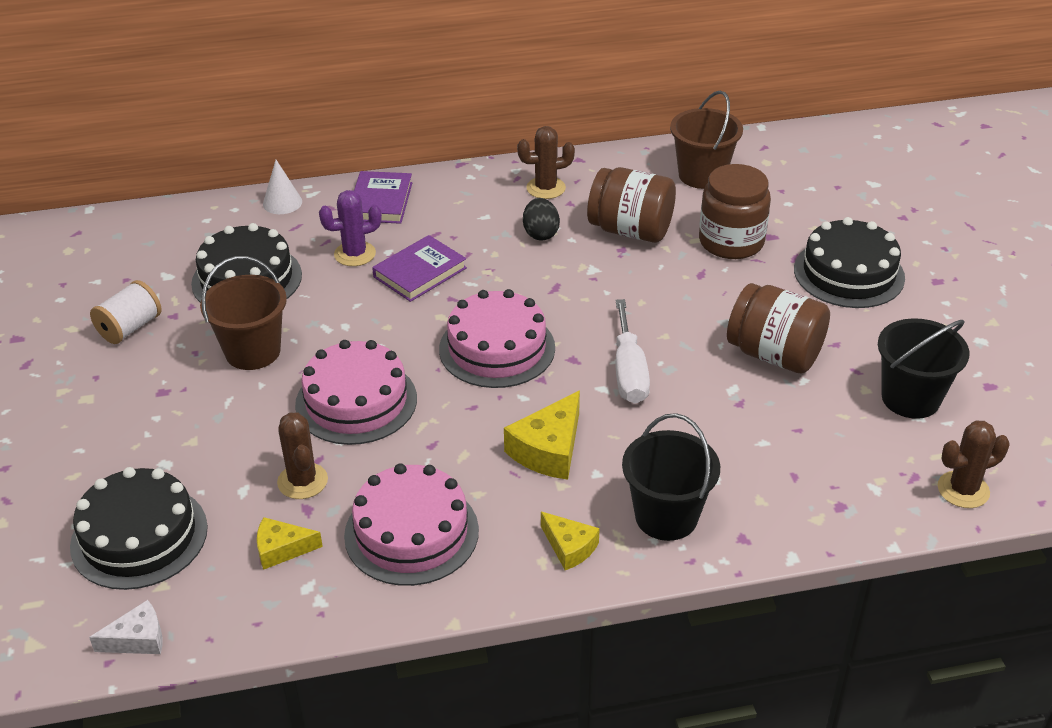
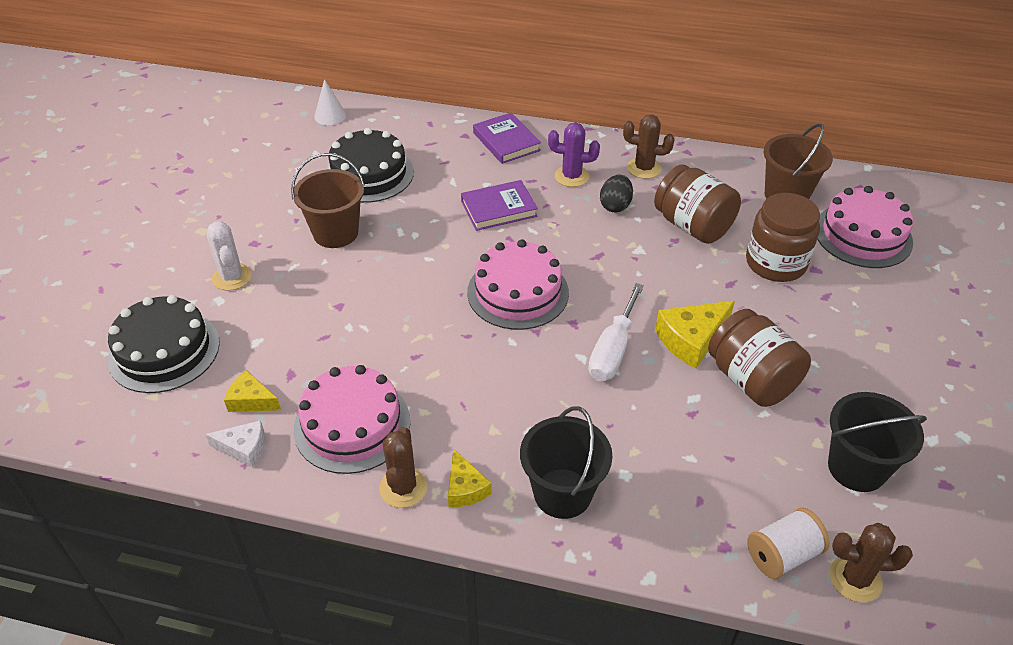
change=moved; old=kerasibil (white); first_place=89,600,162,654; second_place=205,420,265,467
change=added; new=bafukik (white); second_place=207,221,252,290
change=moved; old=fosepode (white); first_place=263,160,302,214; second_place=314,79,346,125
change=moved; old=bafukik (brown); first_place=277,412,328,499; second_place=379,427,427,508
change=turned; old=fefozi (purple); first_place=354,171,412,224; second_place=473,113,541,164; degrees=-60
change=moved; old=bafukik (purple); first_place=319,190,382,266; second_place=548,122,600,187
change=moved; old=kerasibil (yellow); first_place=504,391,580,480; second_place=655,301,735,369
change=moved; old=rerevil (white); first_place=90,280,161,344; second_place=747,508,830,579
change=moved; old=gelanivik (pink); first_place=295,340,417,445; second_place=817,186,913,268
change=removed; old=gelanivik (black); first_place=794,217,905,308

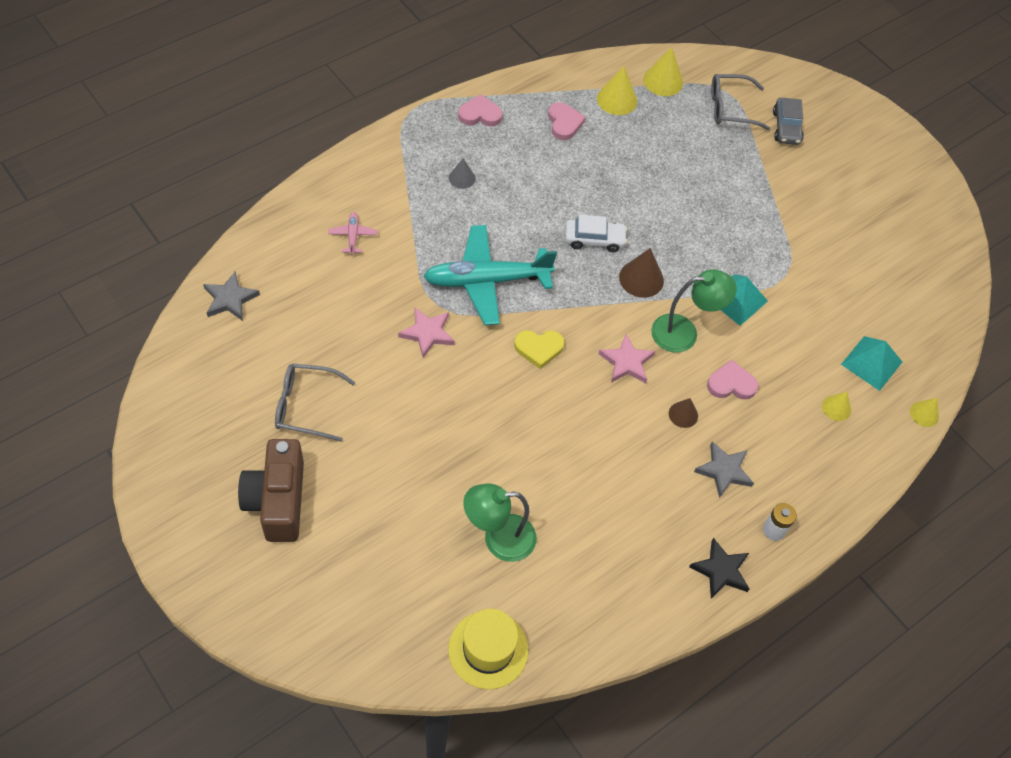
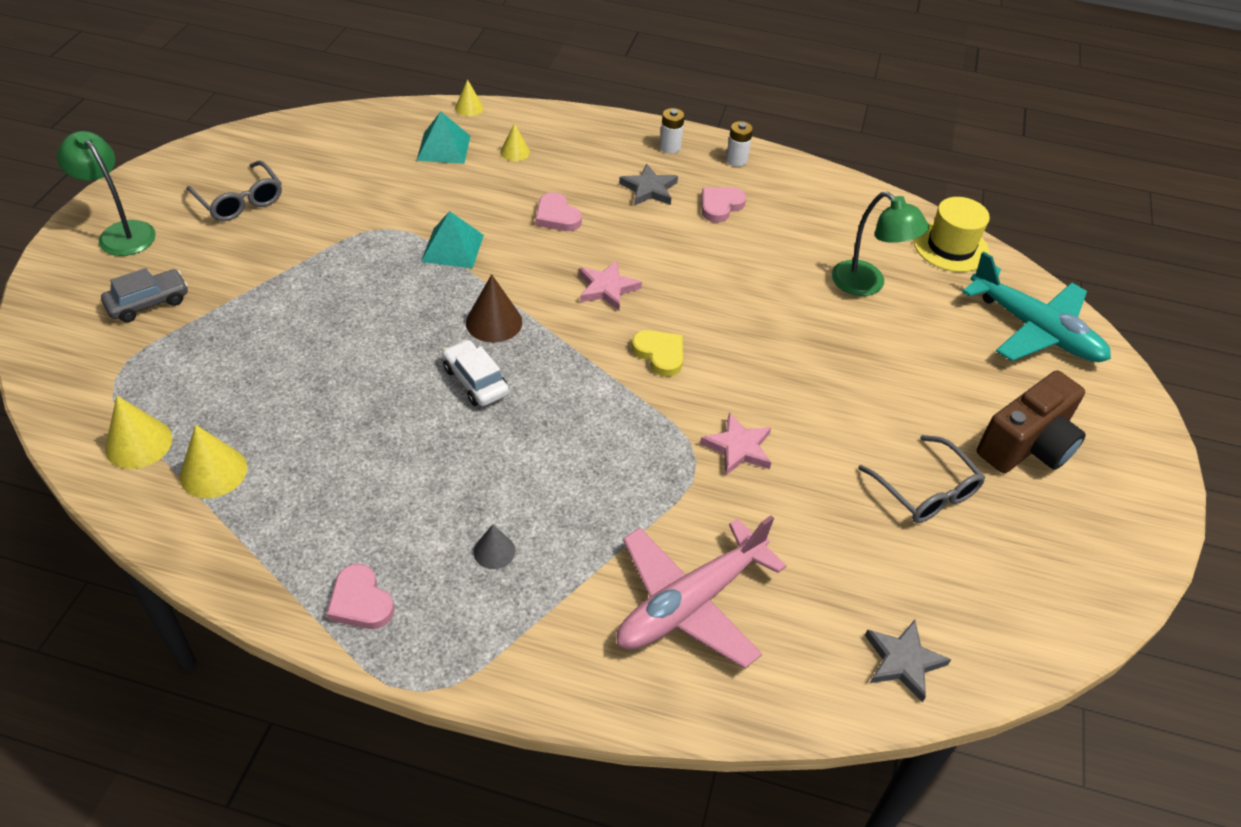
change=moved; old=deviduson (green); first_place=651,269,737,352; second_place=57,131,156,256
change=moved; old=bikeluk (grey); first_place=711,74,770,130; second_place=187,161,282,221
change=resized; old=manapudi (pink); first_place=328,212,377,255; second_place=616,515,786,669; factor=2.44
change=moved; old=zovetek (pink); first_place=548,102,586,140; second_place=701,187,746,223
change=replaced; old=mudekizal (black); new=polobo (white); first_place=689,538,750,599; second_place=726,121,753,167
change=moved; old=manapudi (turquoise); first_place=423,225,557,325; second_place=962,251,1111,362
change=removed; old=fosepode (brown); first_place=669,398,698,428

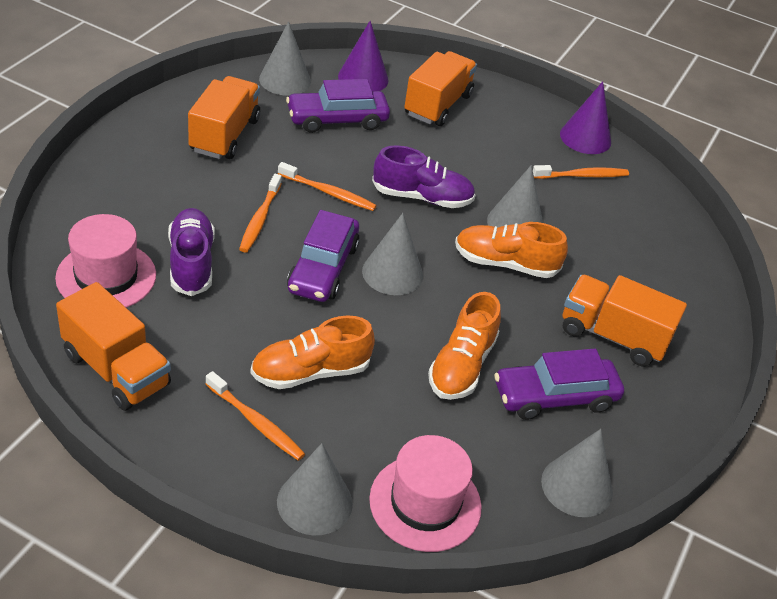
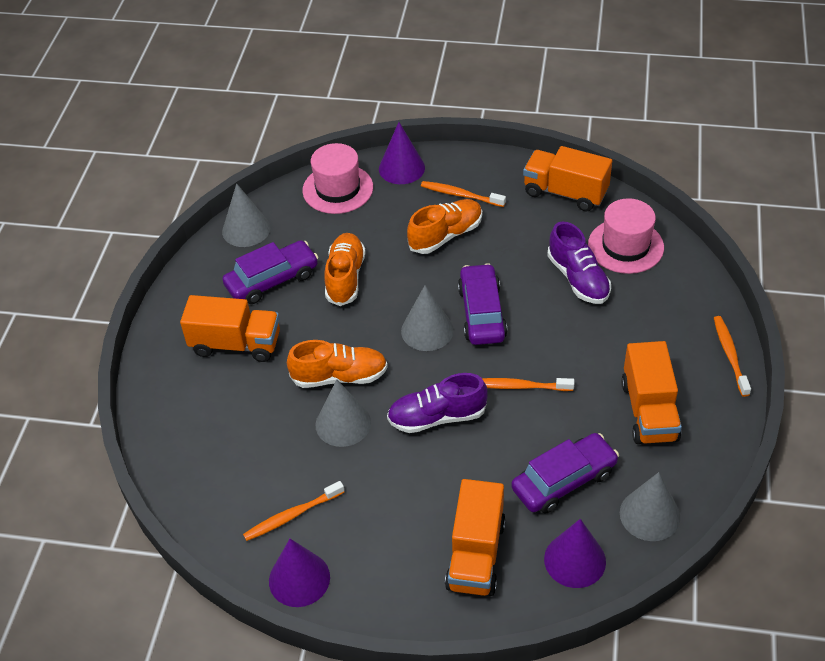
change=recoloured; old=fosepode (grey); new=fosepode (purple); first_place=277,443,353,535; second_place=379,122,425,184
change=moved; old=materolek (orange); first_place=239,174,282,253; second_place=714,316,751,397

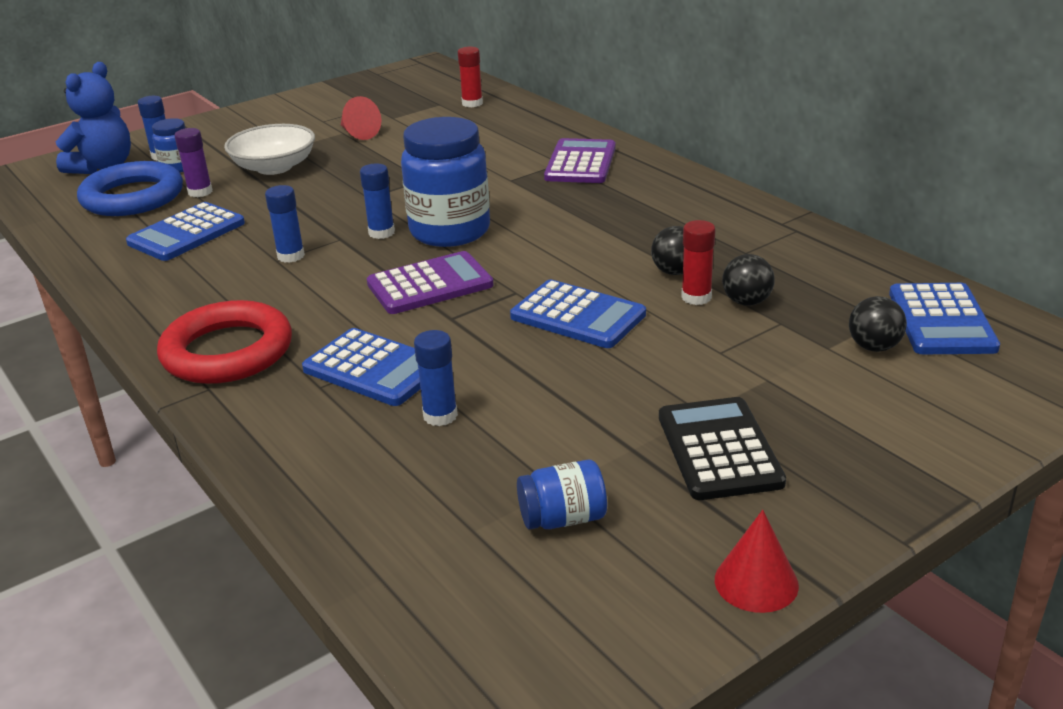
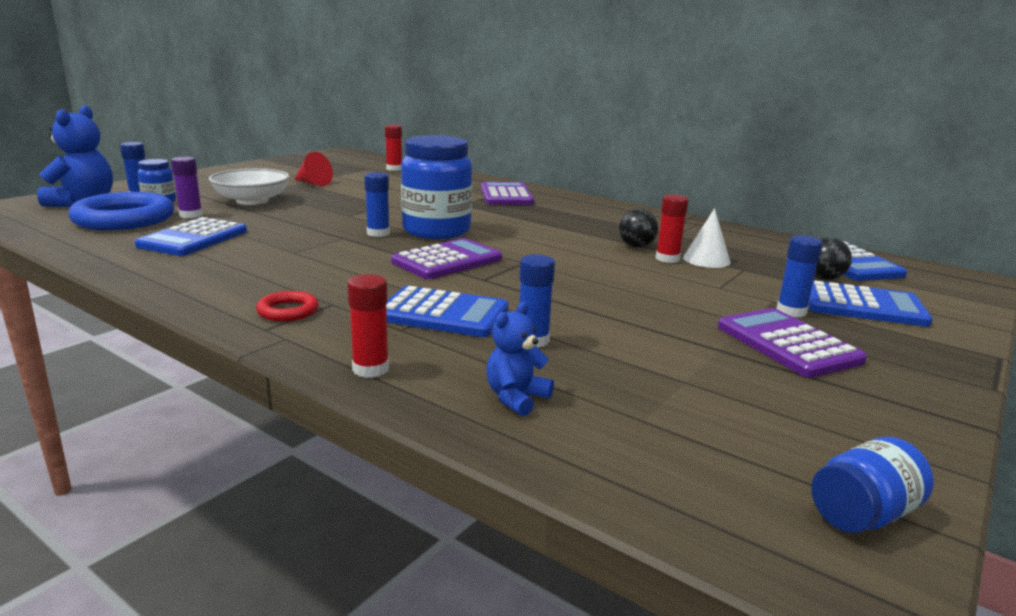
change=resized; old=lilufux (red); first_place=157,300,292,384; second_place=256,291,319,321; factor=0.46
change=added; new=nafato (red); second_place=347,274,389,378
change=added; new=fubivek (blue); second_place=486,302,554,416
change=replaced; old=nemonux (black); new=fosepode (white); first_place=722,254,775,306; second_place=683,208,731,268
change=recoloured; old=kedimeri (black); new=kedimeri (purple); first_place=659,397,786,500; second_place=718,308,867,378
change=moved; old=nafato (blue); first_place=265,185,305,263; second_place=776,235,823,317
change=moved; old=kedimeri (blue); first_place=510,279,646,348; second_place=808,280,933,327
change=moved; old=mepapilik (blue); first_place=517,460,607,530; second_place=811,437,934,533
change=removed; old=fosepode (red); first_place=715,510,799,613

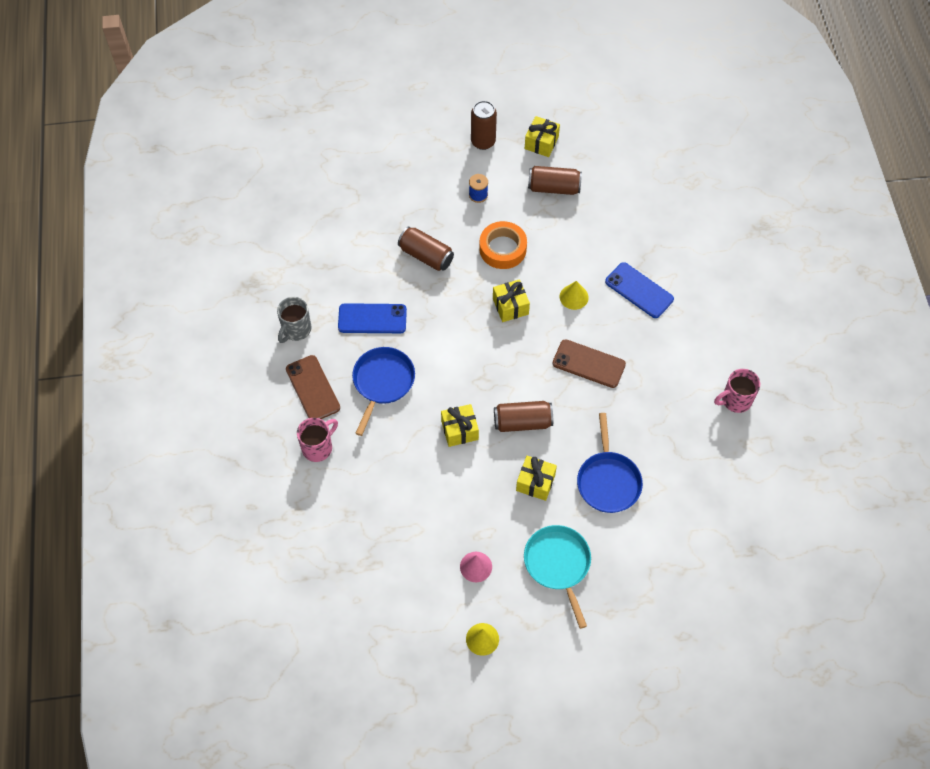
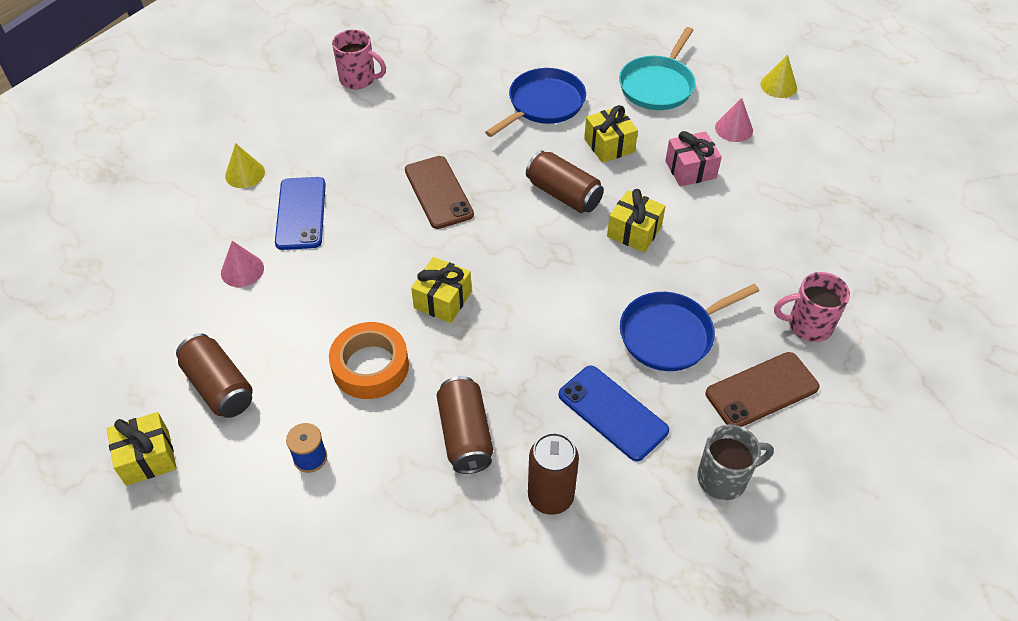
change=added; new=fosepode (pink); second_place=221,241,264,287
change=moved; old=fosepode (yellow); first_place=560,281,589,310; second_place=225,143,265,188
change=moved; old=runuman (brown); first_place=471,101,497,150; second_place=528,433,579,515
change=added; new=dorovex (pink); second_place=665,131,722,187
change=turned; old=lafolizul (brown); first_place=286,355,340,419; second_place=706,352,820,427; degrees=45

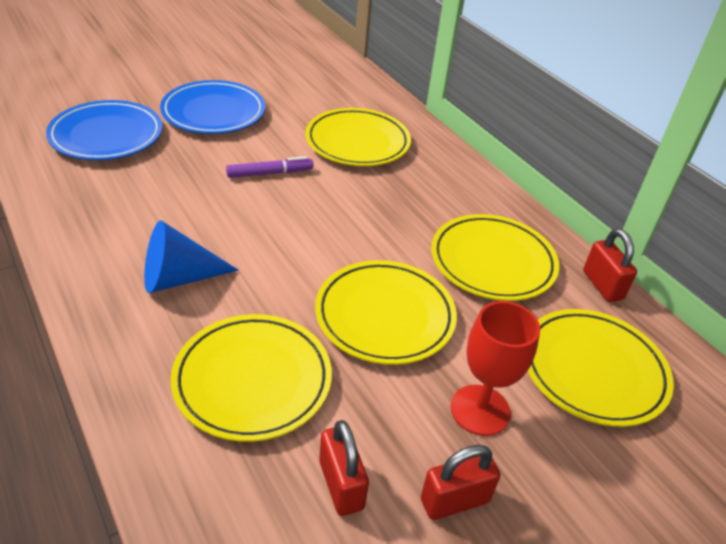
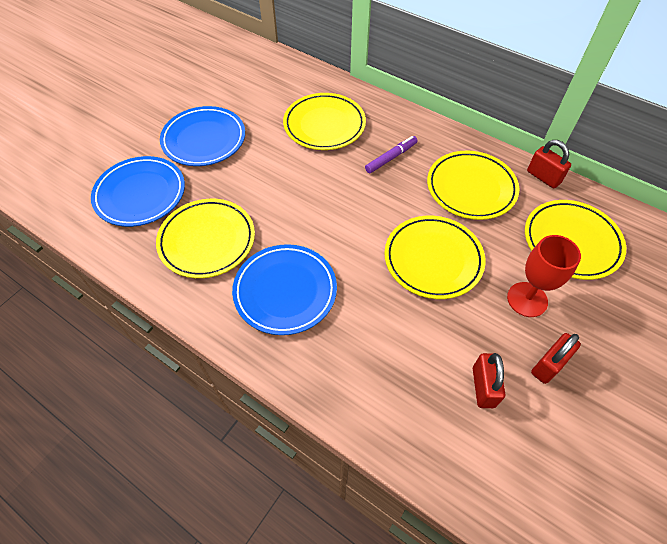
change=moved; old=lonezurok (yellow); first_place=171,314,332,442; second_place=156,199,255,278
change=replaced; old=fosepode (blue); new=lonezurok (blue); first_place=144,221,239,293; second_place=232,244,337,335
change=moved; old=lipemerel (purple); first_place=226,156,313,178; second_place=365,136,418,173
change=turned; old=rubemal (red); first_place=319,420,369,516; second_place=473,353,505,408; degrees=45

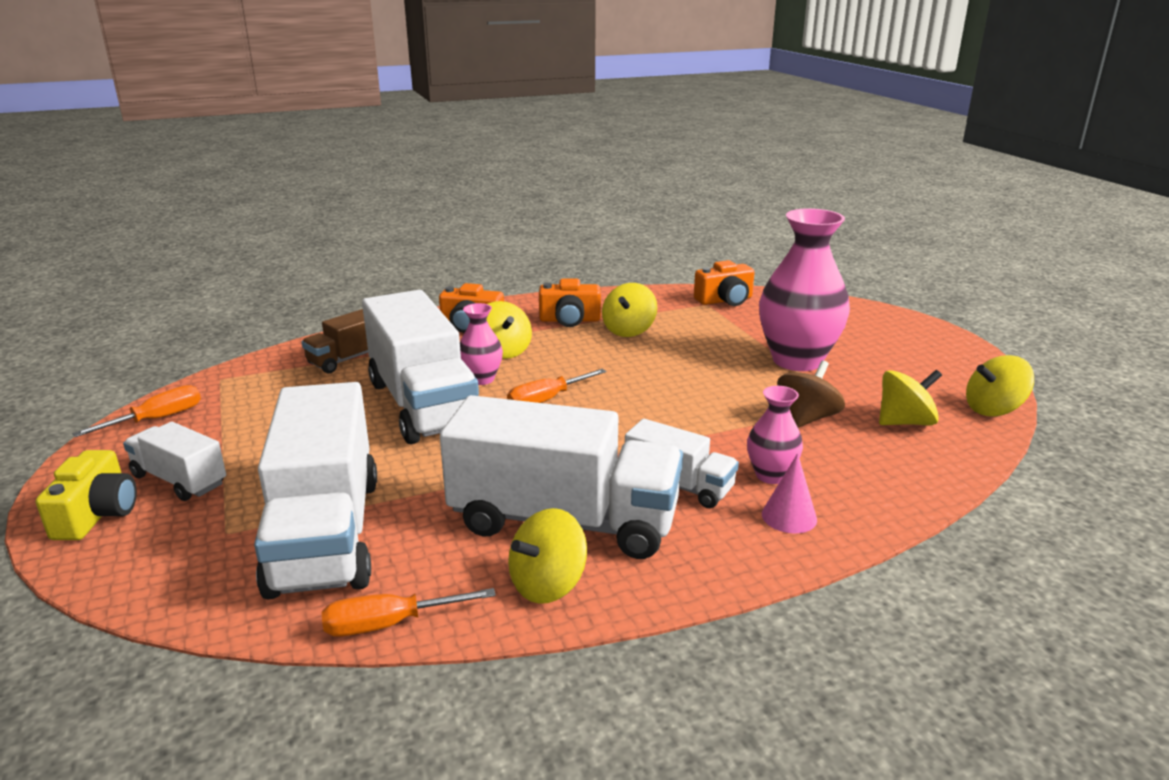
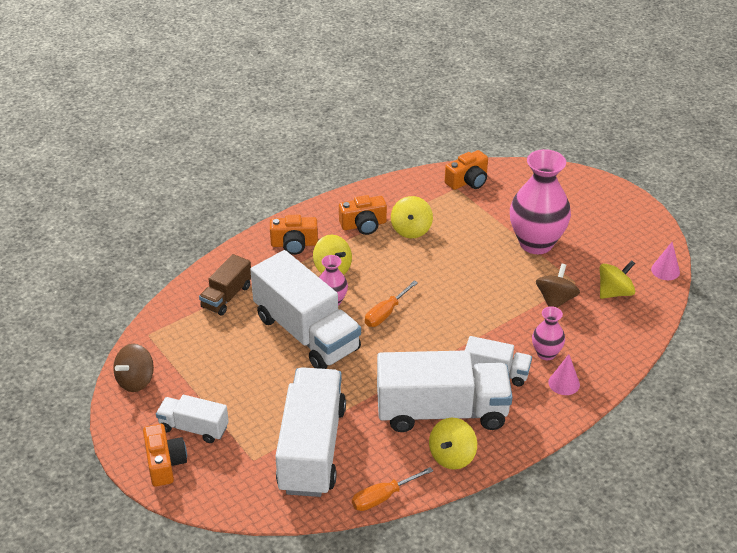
change=replaced; old=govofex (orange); new=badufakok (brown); first_place=72,385,201,437; second_place=113,344,154,392
change=recoloured; old=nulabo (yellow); new=nulabo (orange); first_place=36,450,137,540; second_place=143,424,187,487
change=turned; old=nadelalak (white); first_place=254,382,377,599; second_place=275,367,346,497; degrees=-150
change=replaced; old=badufakok (yellow); new=fosepode (pink); first_place=966,355,1034,416; second_place=651,242,680,280

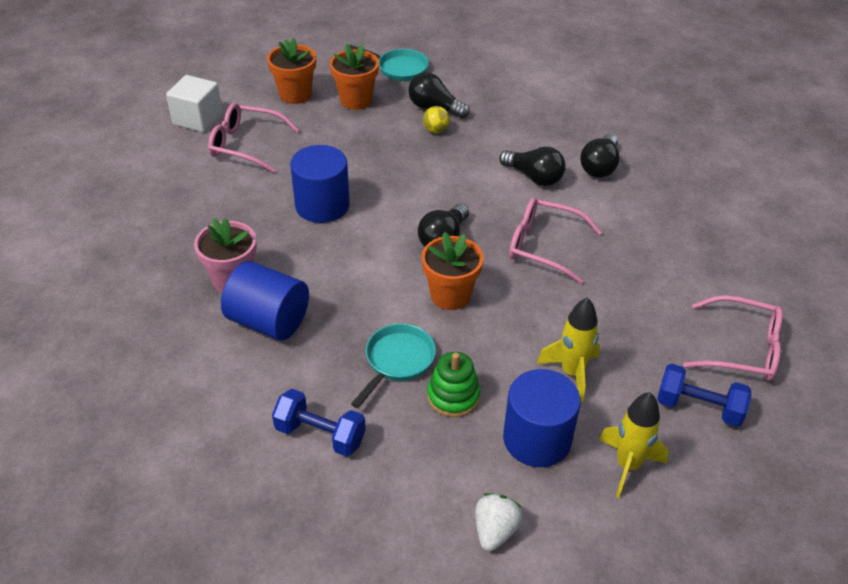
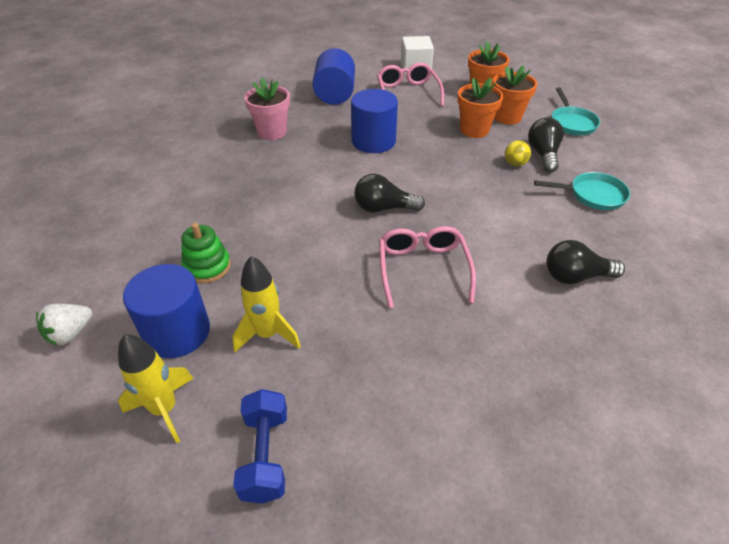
change=turned; old=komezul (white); first_place=475,493,523,551; second_place=36,304,92,346; degrees=135
change=moved; old=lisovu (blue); first_place=221,261,309,340; second_place=313,48,355,105
change=moved; old=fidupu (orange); first_place=421,232,483,310; second_place=458,78,504,138
change=moved; old=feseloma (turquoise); first_place=351,324,436,408; second_place=534,172,630,210
change=removed; old=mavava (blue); first_place=272,389,366,457
change=removed; old=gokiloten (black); first_place=499,147,566,186
change=removed; old=bikeluk (pink); first_place=683,295,783,381

